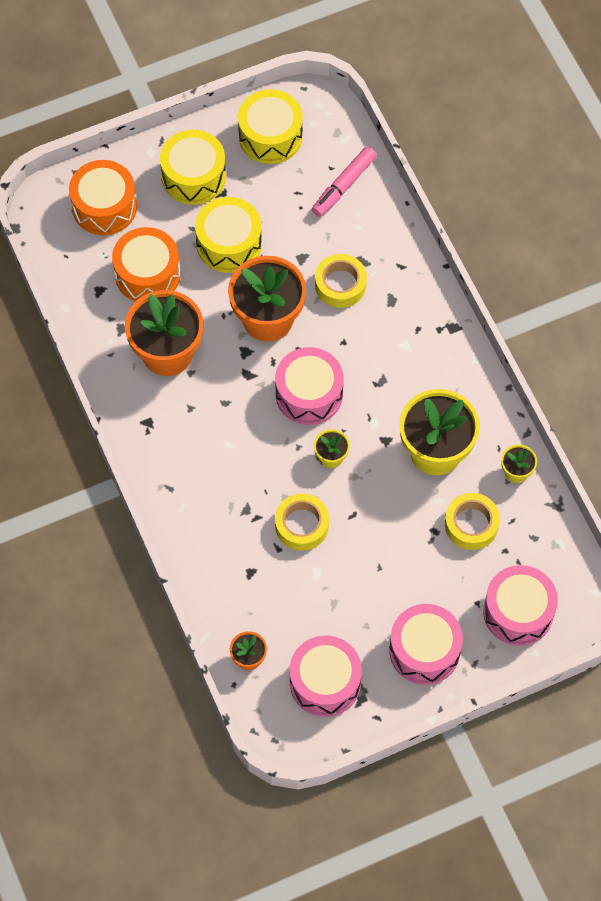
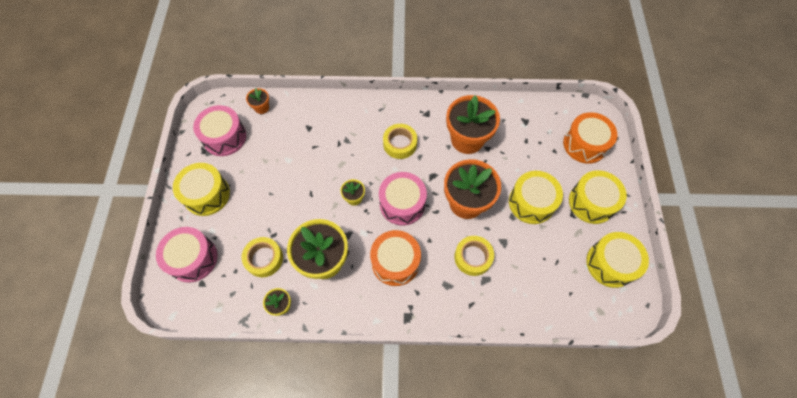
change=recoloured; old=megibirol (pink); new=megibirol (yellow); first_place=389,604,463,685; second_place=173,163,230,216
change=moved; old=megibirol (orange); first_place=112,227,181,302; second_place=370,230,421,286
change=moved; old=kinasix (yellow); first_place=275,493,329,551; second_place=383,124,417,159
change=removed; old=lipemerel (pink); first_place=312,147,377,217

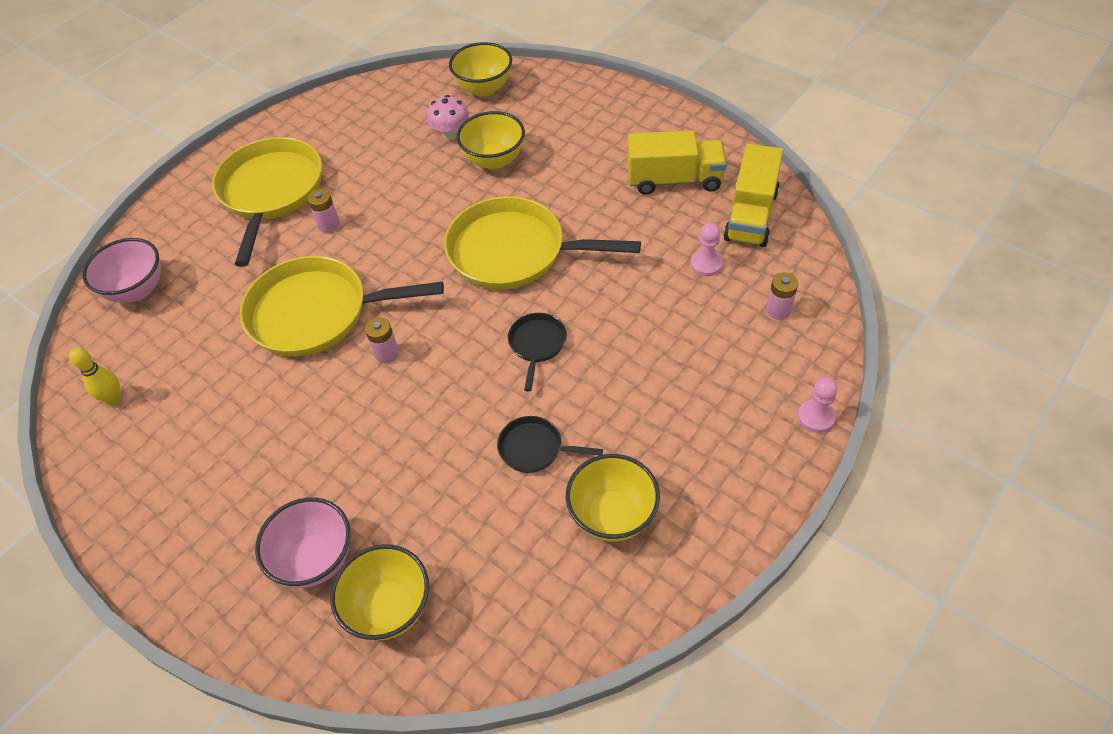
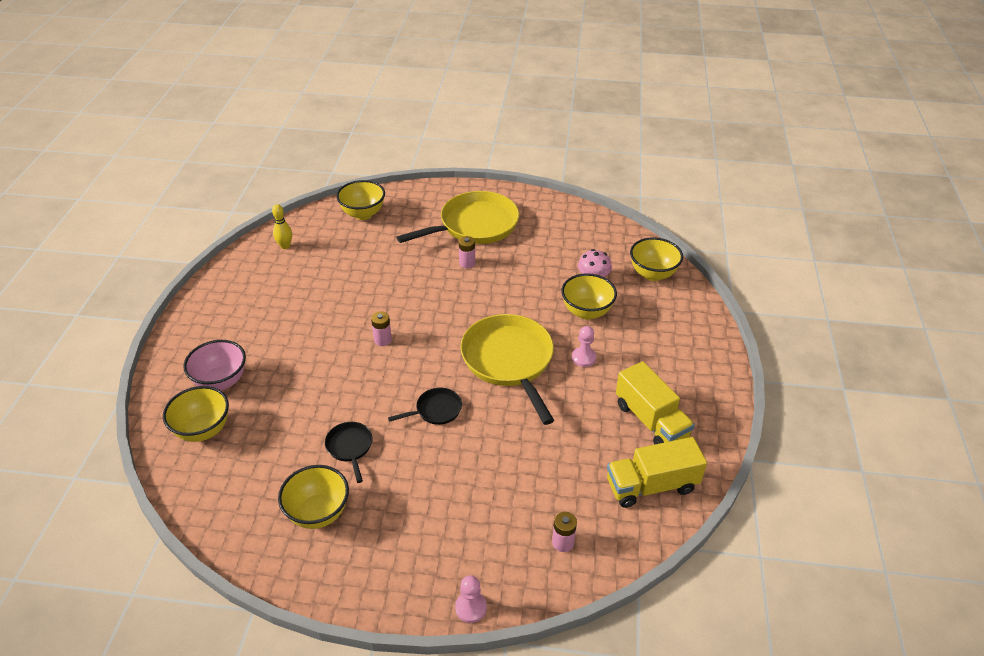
change=recoloured; old=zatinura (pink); new=zatinura (yellow); first_place=82,238,161,303; second_place=336,180,385,220
change=moved; old=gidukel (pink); first_place=691,223,723,276; second_place=572,326,596,367
change=removed; old=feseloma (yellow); first_place=240,256,444,357

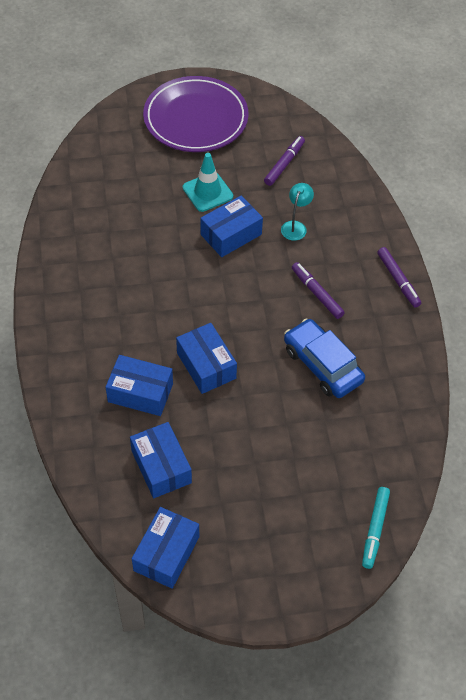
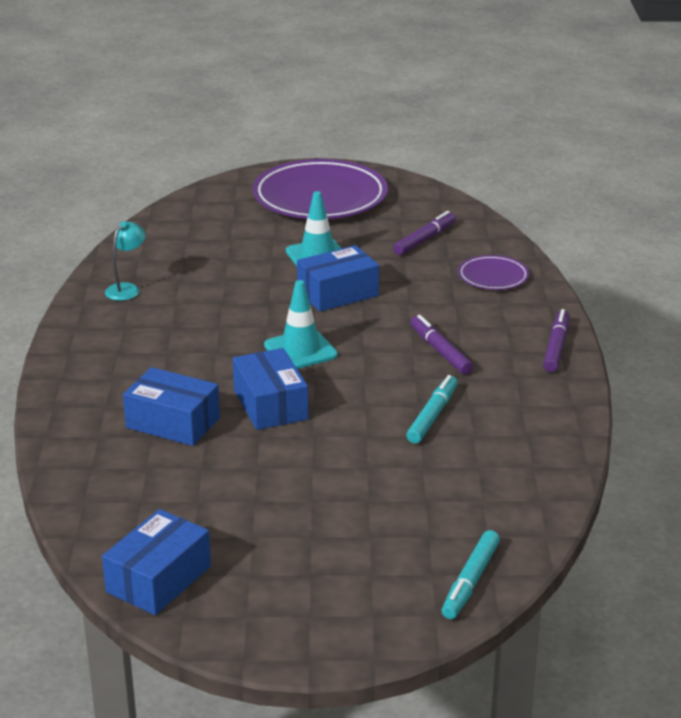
change=moved; old=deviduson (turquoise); first_place=281,183,314,241; second_place=105,221,146,301
change=added; new=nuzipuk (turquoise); second_place=264,280,338,369
change=replaced; old=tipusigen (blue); new=lipemerel (turquoise); first_place=284,318,365,398; second_place=406,375,457,444
change=added; new=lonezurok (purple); second_place=458,255,529,290
change=turned; old=lipemerel (purple); first_place=377,247,421,308; second_place=543,309,569,372; degrees=-150
change=removed; old=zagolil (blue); first_place=130,422,192,498

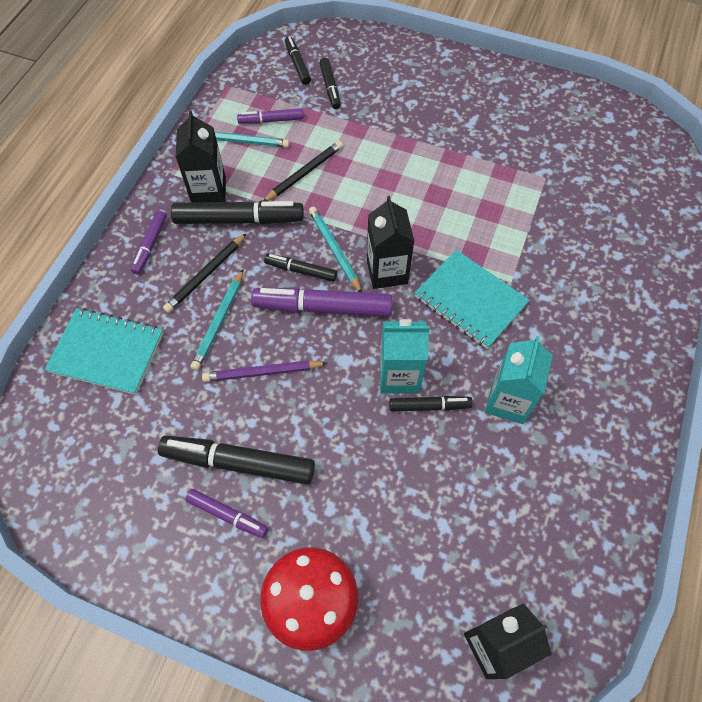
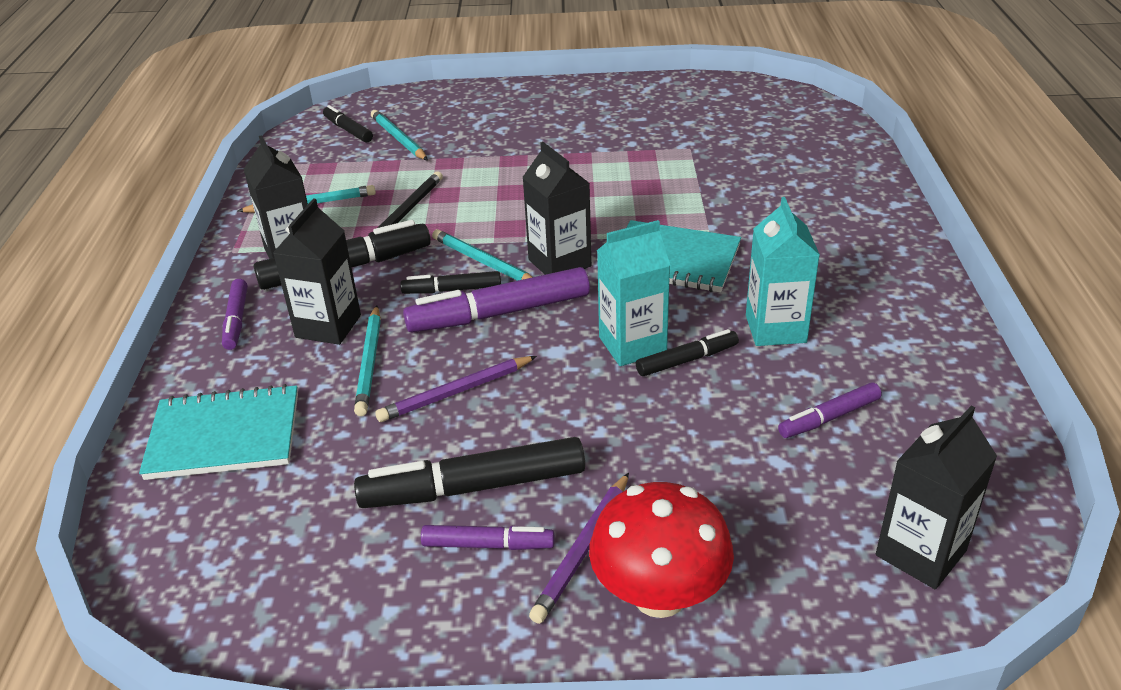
change=replaced; old=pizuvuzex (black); new=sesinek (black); first_place=163,233,247,313; second_place=273,198,361,345
change=replaced; old=lipemerel (black); new=pizuvuzex (turquoise); first_place=319,58,341,109; second_place=371,110,428,160
change=added; new=pizuvuzex (purple); second_place=529,473,629,624
change=moved; old=lipemerel (purple); first_place=237,108,304,124; second_place=778,382,882,438

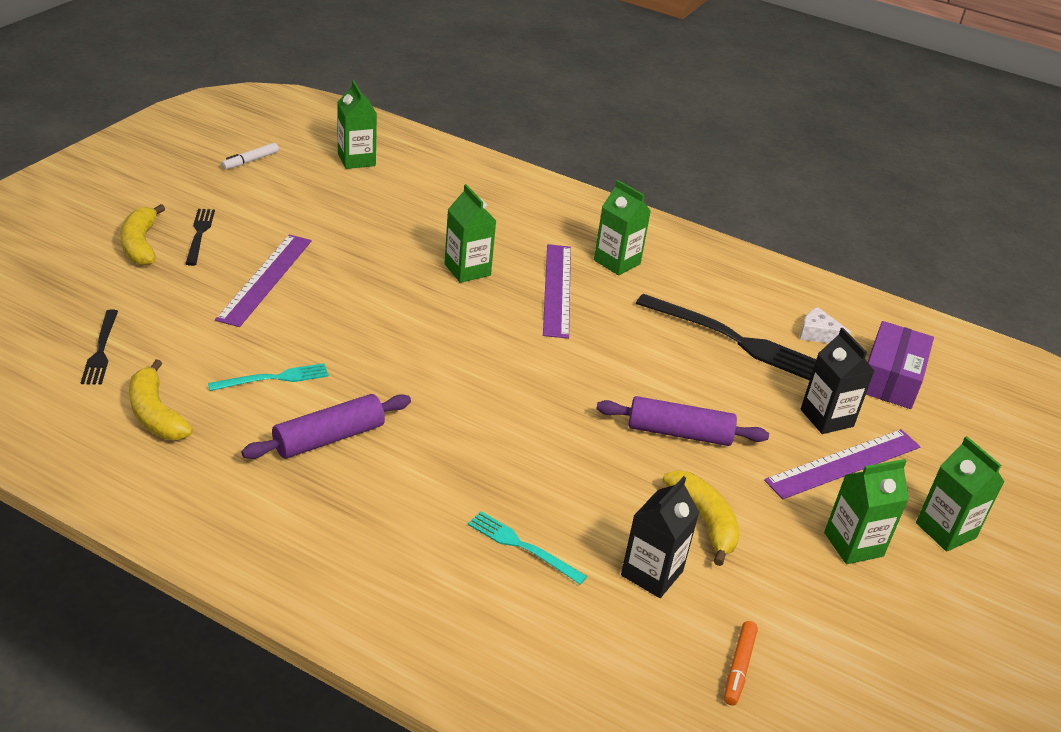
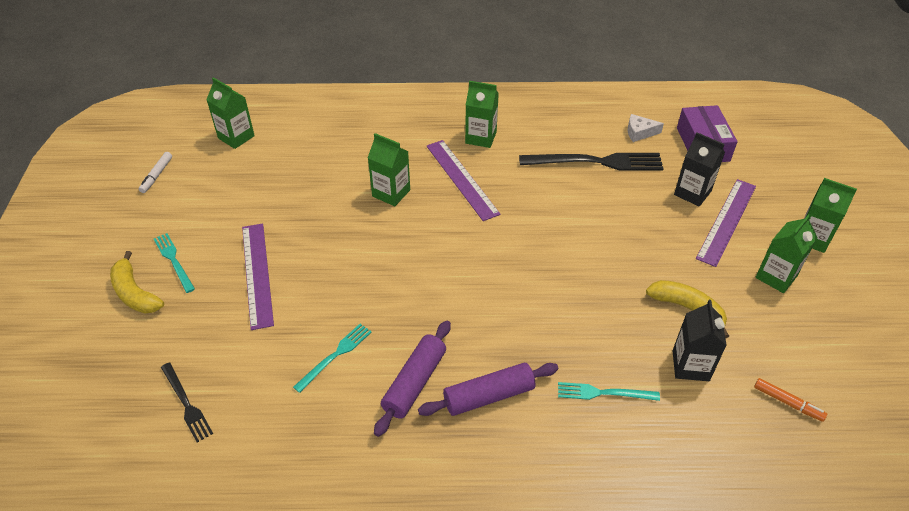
change=recoloured; old=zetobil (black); new=zetobil (turquoise); first_place=185,209,215,266; second_place=154,233,195,293
change=moved; old=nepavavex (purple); first_place=596,396,769,446; second_place=418,363,558,416
change=turned; old=lipemerel (orange); first_place=724,621,758,705; second_place=754,378,827,422; degrees=-45
change=removed; old=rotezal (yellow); first_place=129,359,193,440

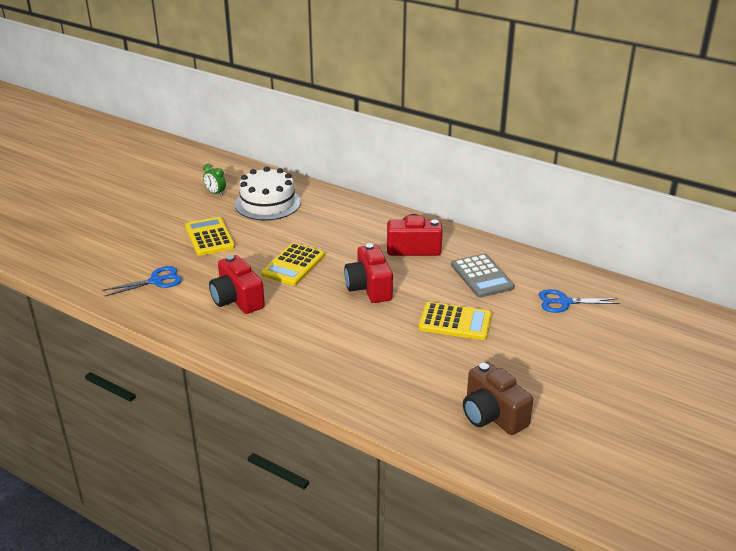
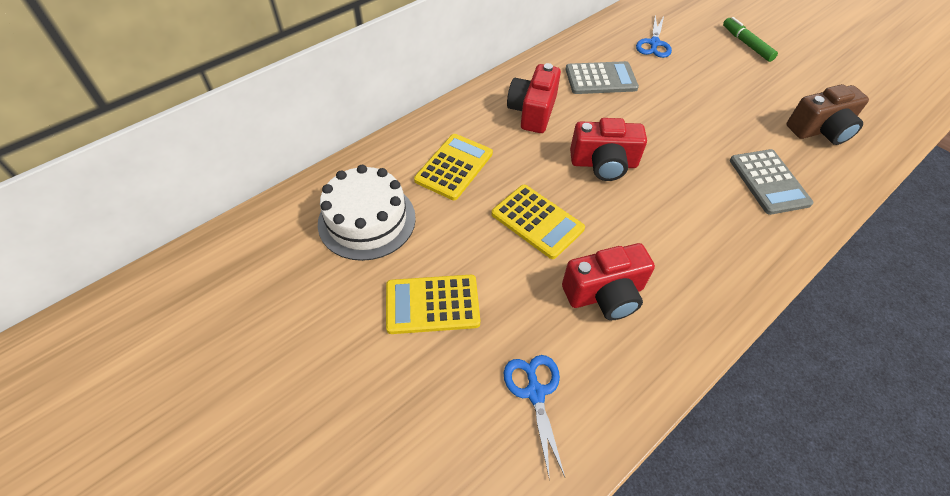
change=moved; old=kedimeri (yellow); first_place=419,302,492,340; second_place=414,134,493,200
change=added; new=lipemerel (green); second_place=723,17,778,62
change=added; new=kedimeri (grey); second_place=730,149,813,215
change=removed; old=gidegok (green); first_place=203,164,226,196

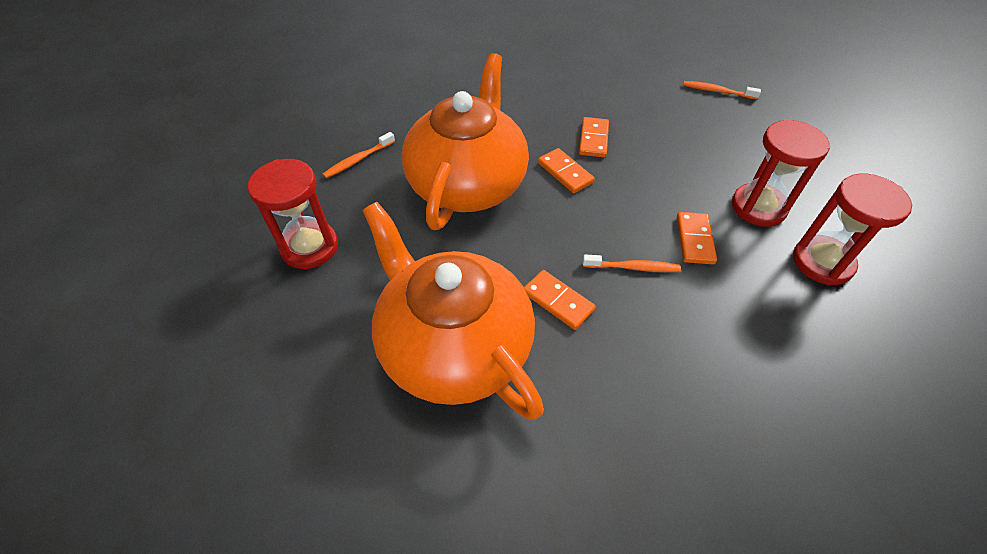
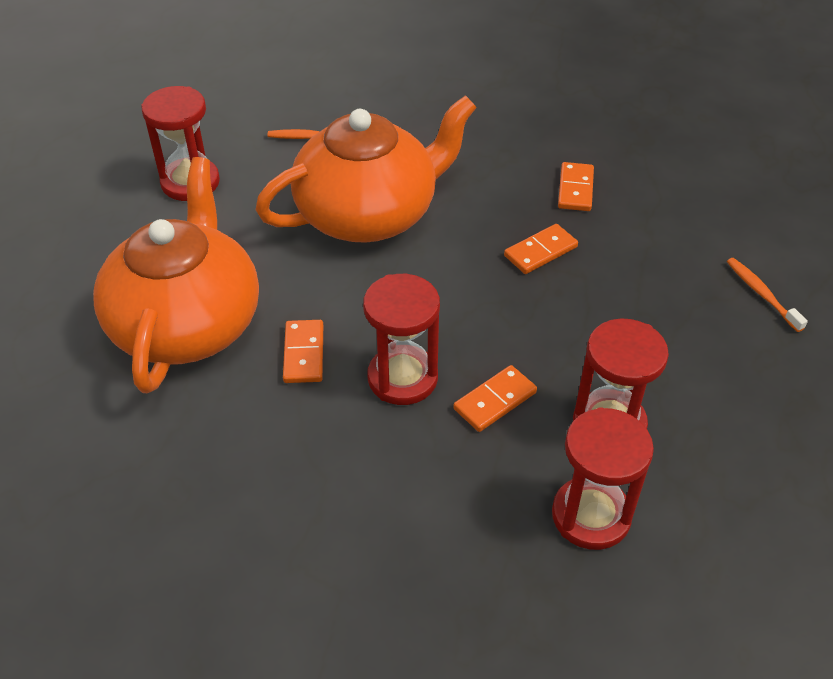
change=replaced; old=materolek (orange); new=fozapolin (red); first_place=583,254,681,272; second_place=363,274,440,405
change=moved; old=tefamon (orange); first_place=538,148,595,193; second_place=558,162,594,211

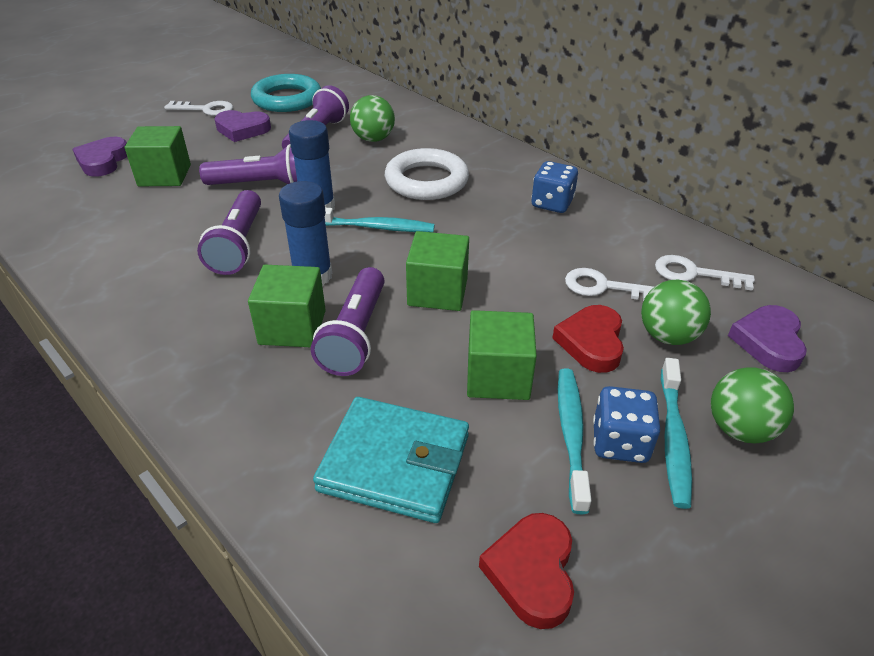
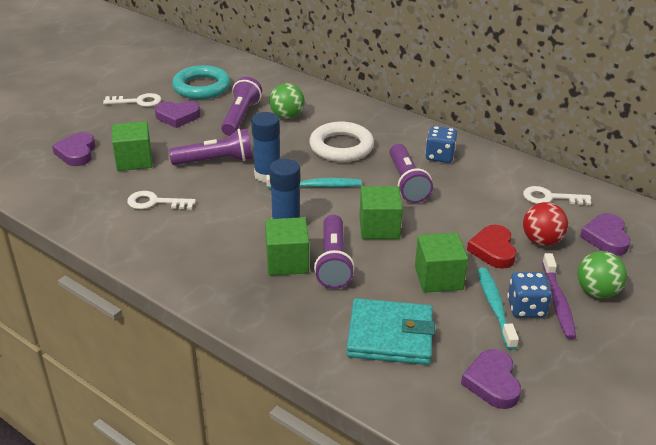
change=moved; old=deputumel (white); first_place=565,268,654,301; second_place=127,191,196,210
change=moved; old=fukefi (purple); first_place=197,190,261,275; second_place=389,144,433,203
change=recoloured; old=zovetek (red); new=zovetek (purple); first_place=479,513,574,629; second_place=461,349,521,409
change=recoloured; old=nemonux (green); new=nemonux (red); first_place=641,280,711,345; second_place=523,202,568,246
change=recoloured; old=materolek (turquoise); new=materolek (purple); first_place=661,358,692,509; second_place=542,253,576,339

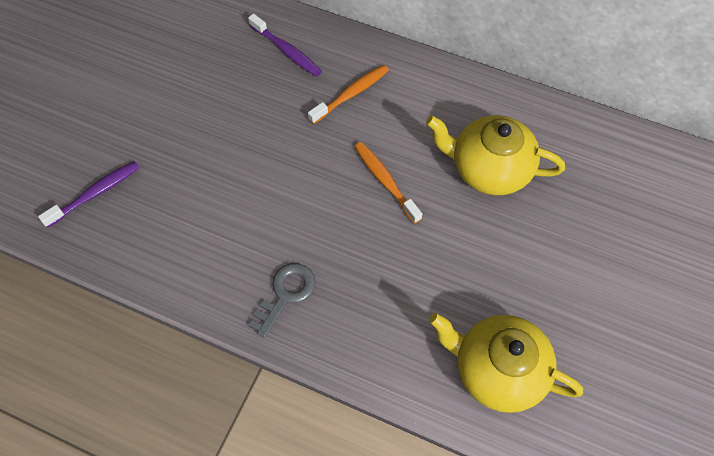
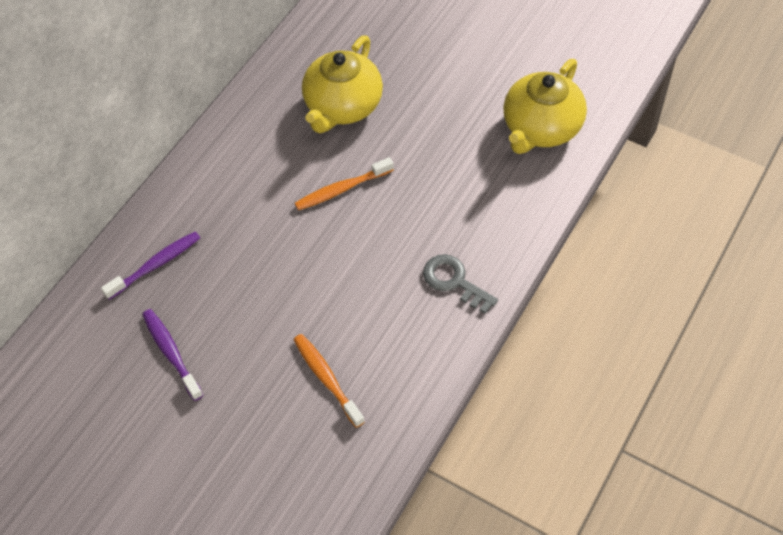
change=moved; old=materolek (purple); first_place=38,161,139,228; second_place=142,309,203,401
change=moved; old=materolek (orange); first_place=308,65,389,124; second_place=293,334,365,428

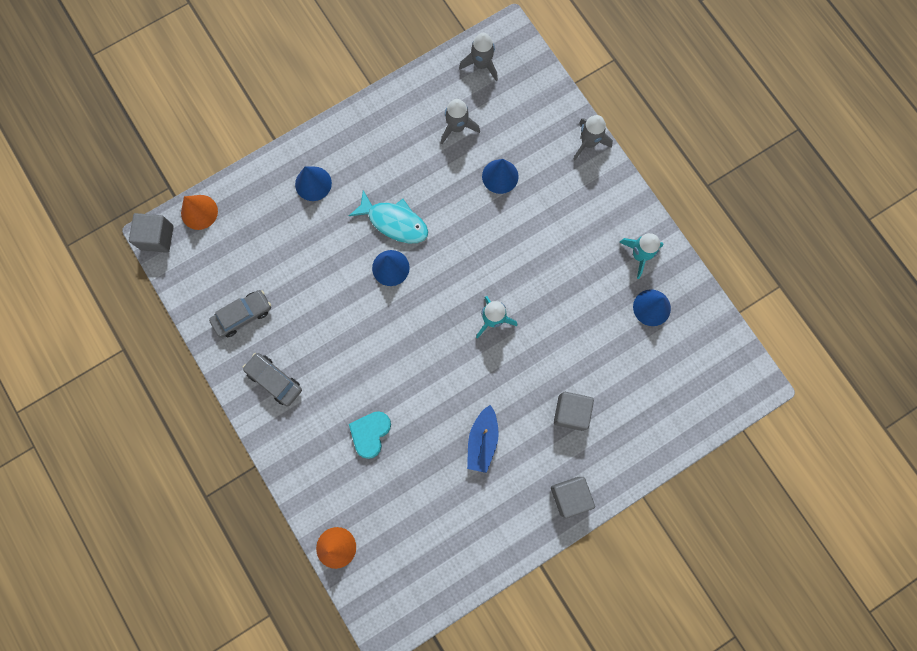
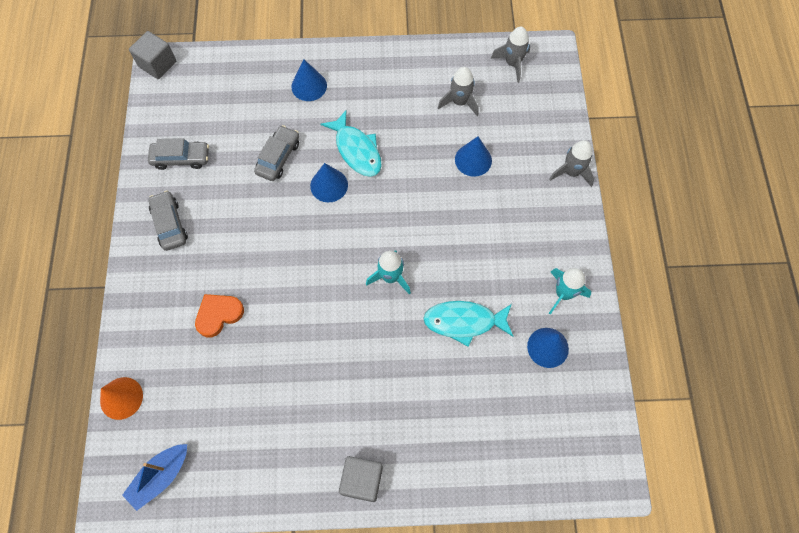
change=moved; old=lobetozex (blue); first_place=467,405,499,473; second_place=122,444,187,511
change=recoloured; old=zovetek (turquoise); new=zovetek (orange); first_place=349,411,391,459; second_place=195,294,244,338
change=added; new=tipusigen (grey); second_place=254,125,299,181
change=added; new=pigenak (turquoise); second_place=423,301,513,347
change=removed; old=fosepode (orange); first_place=181,195,218,230
change=removed; old=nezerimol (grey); first_place=554,392,594,431

